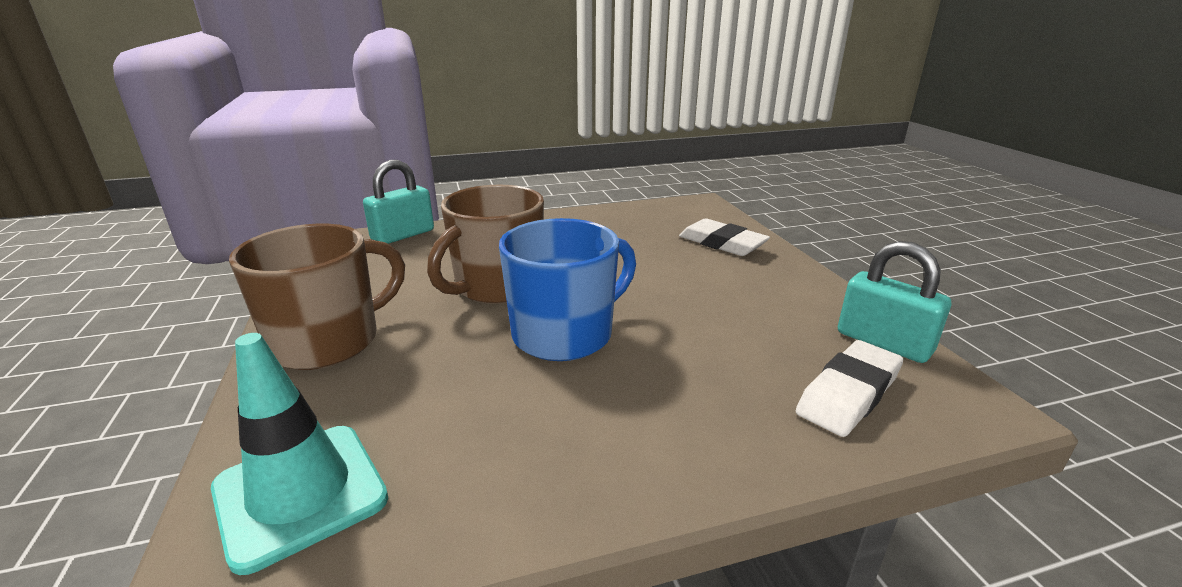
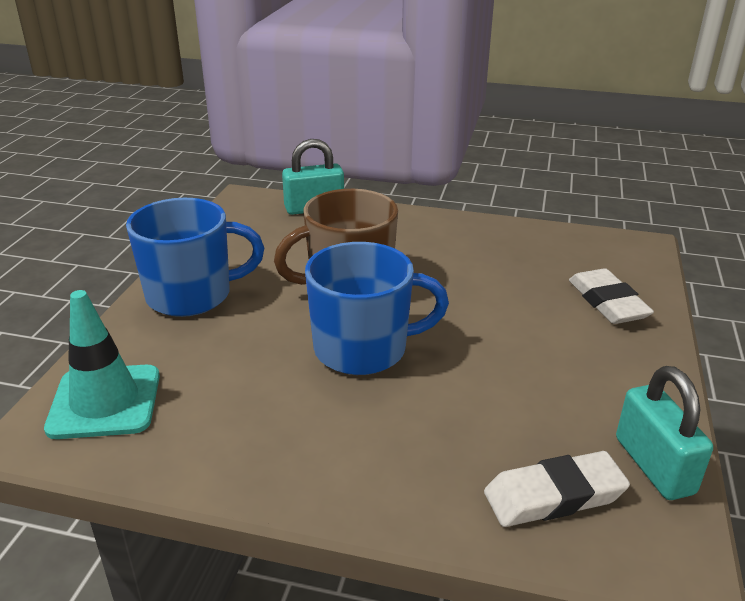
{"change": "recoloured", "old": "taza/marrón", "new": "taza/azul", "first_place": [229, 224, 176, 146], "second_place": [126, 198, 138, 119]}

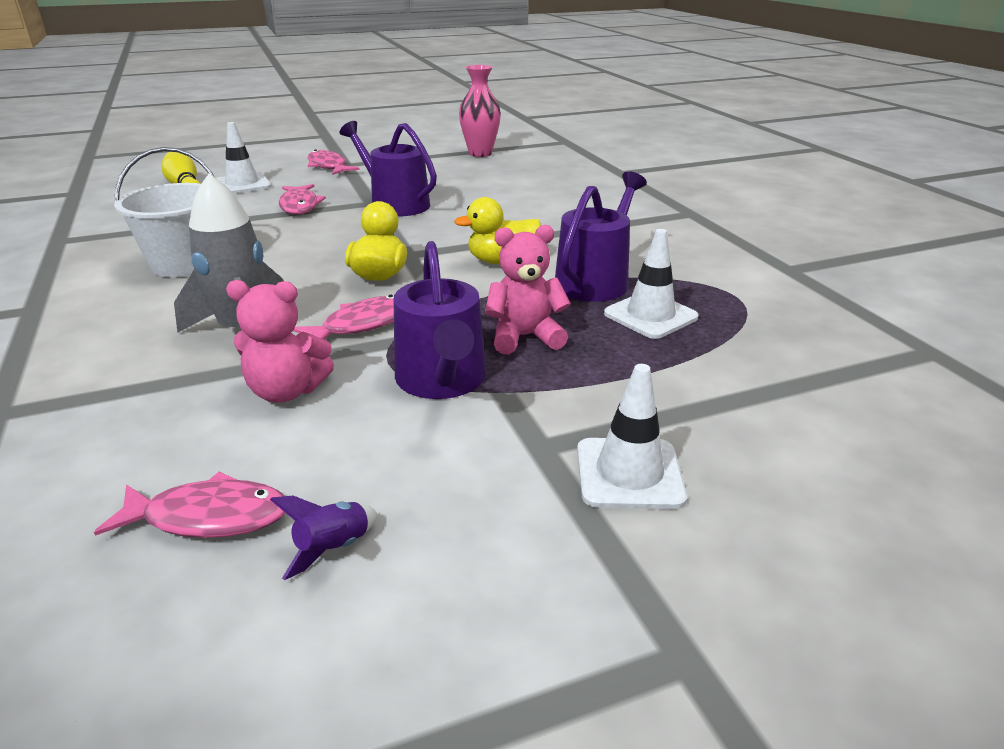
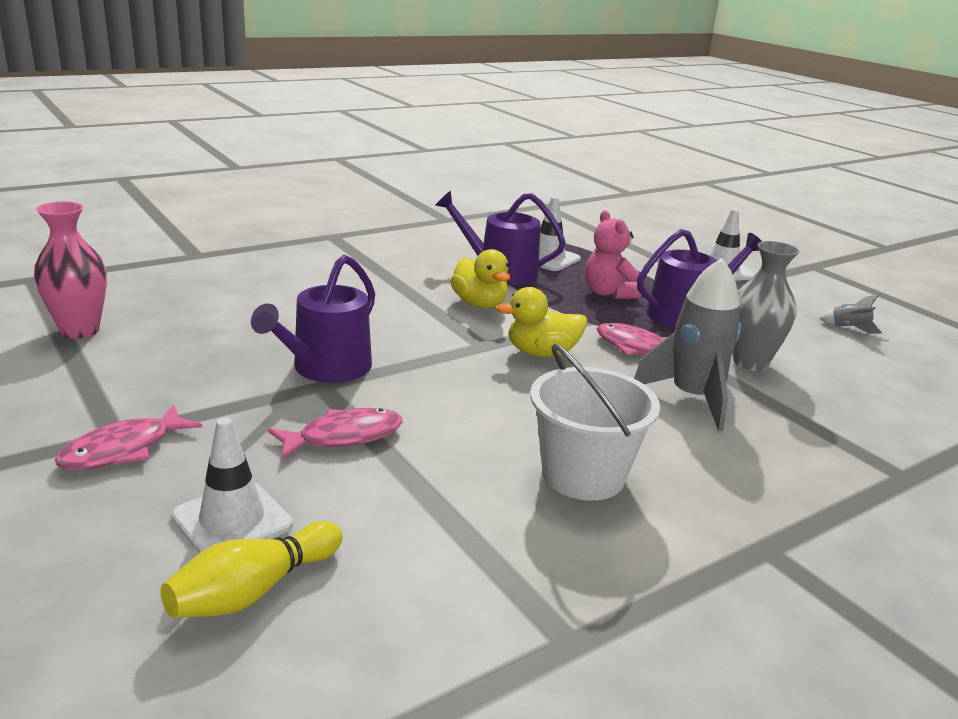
{"change": "removed", "old": "pez/rosa", "first_place": [94, 472, 191, 66]}
{"change": "replaced", "old": "osito/rosa", "new": "florero/gris", "first_place": [226, 280, 108, 123], "second_place": [733, 241, 67, 130]}
{"change": "recoloured", "old": "cohete/morado", "new": "cohete/gris", "first_place": [270, 496, 107, 84], "second_place": [819, 294, 63, 40]}

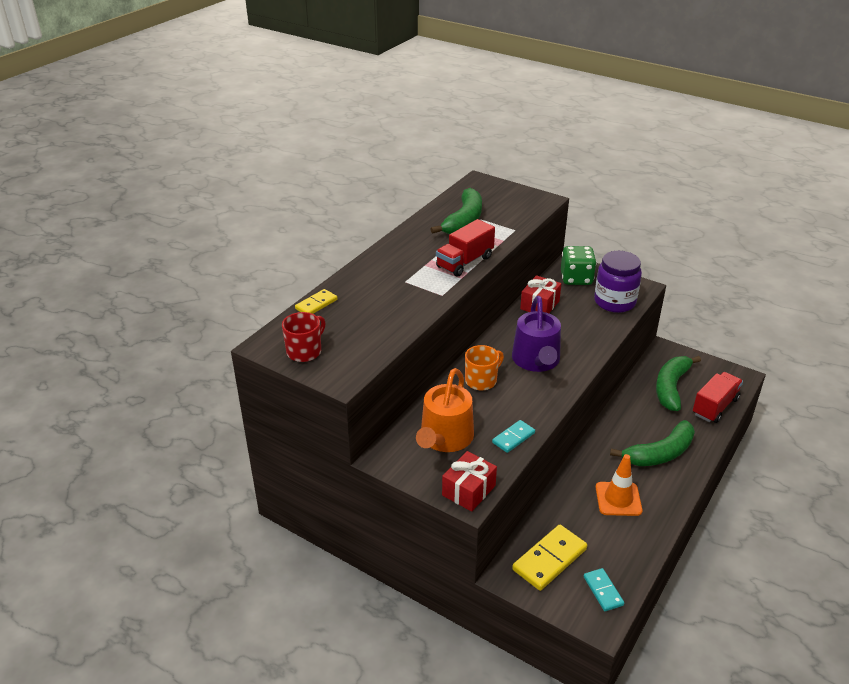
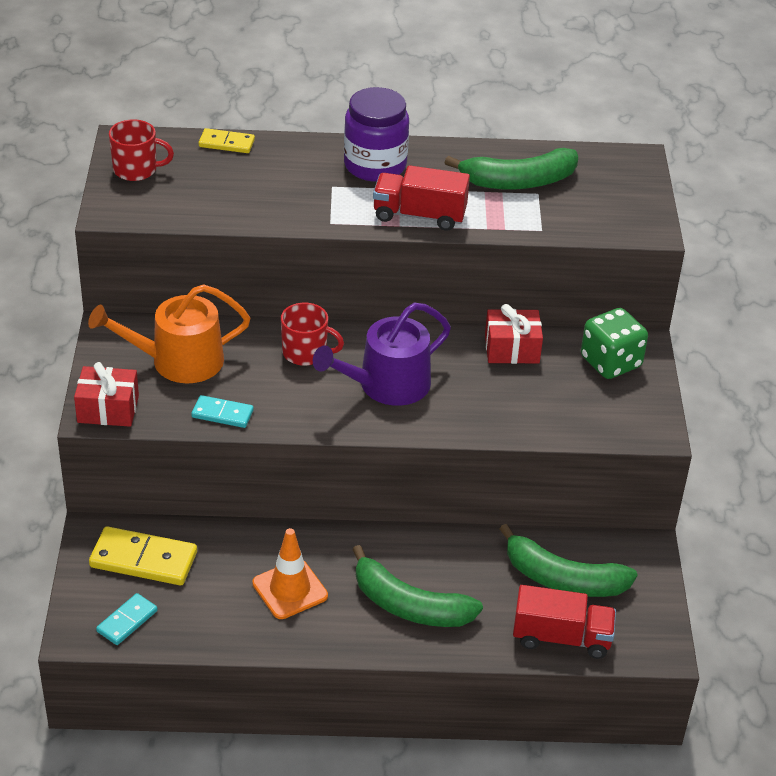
{"change": "recoloured", "old": "taza/naranja", "new": "taza/rojo", "first_place": [465, 345, 39, 46], "second_place": [281, 303, 63, 63]}
{"change": "moved", "old": "tarro/morado", "first_place": [594, 251, 48, 62], "second_place": [344, 87, 65, 95]}
{"change": "turned", "old": "plátano/verde", "first_place": [656, 356, 45, 55], "second_place": [500, 524, 138, 73], "degrees": -150}

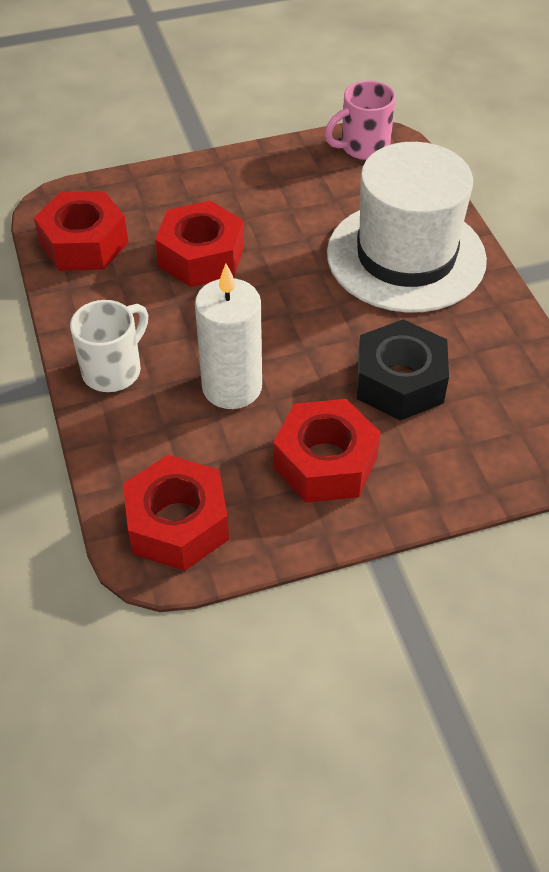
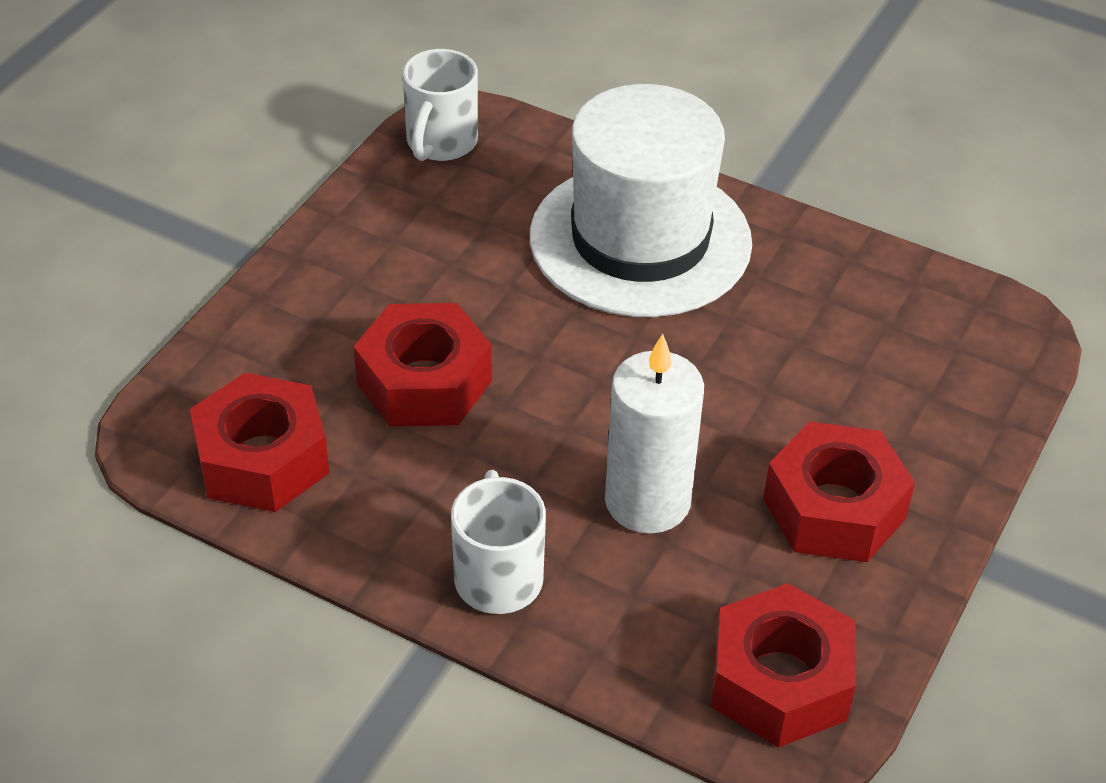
{"change": "recoloured", "old": "taza/rosa", "new": "taza/blanco", "first_place": [325, 81, 71, 79], "second_place": [403, 49, 75, 112]}
{"change": "removed", "old": "tuerca/negro", "first_place": [357, 319, 92, 102]}

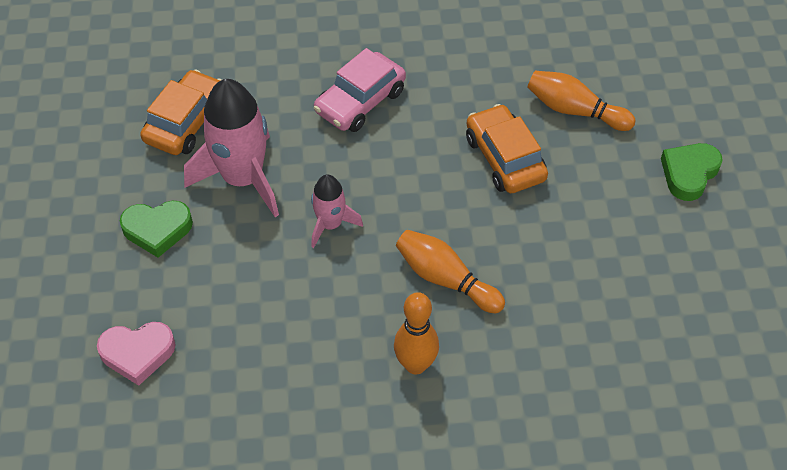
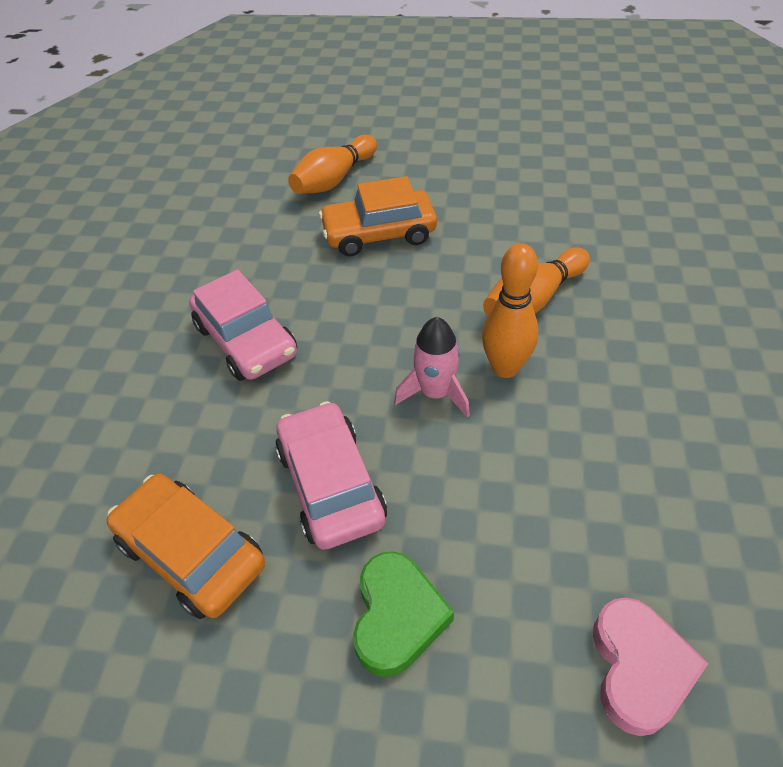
{"change": "replaced", "old": "cohete/rosa", "new": "coche/rosa", "first_place": [184, 79, 95, 138], "second_place": [275, 401, 112, 149]}
{"change": "moved", "old": "bolo/naranja", "first_place": [394, 292, 45, 83], "second_place": [482, 243, 56, 135]}
{"change": "removed", "old": "corazón/verde", "first_place": [661, 143, 62, 58]}

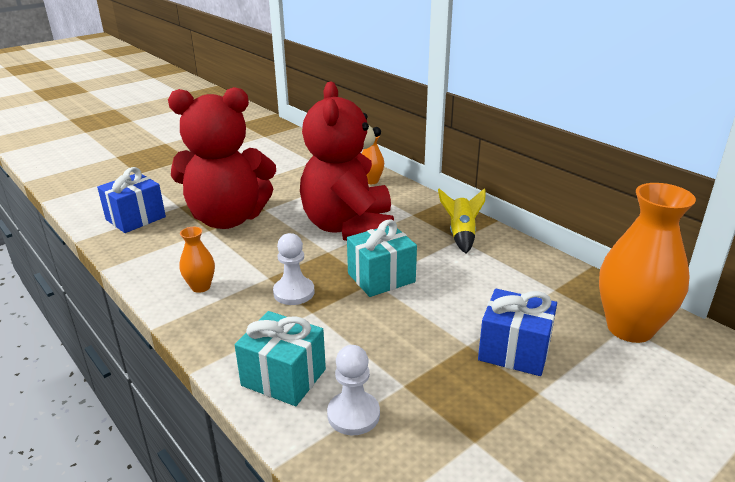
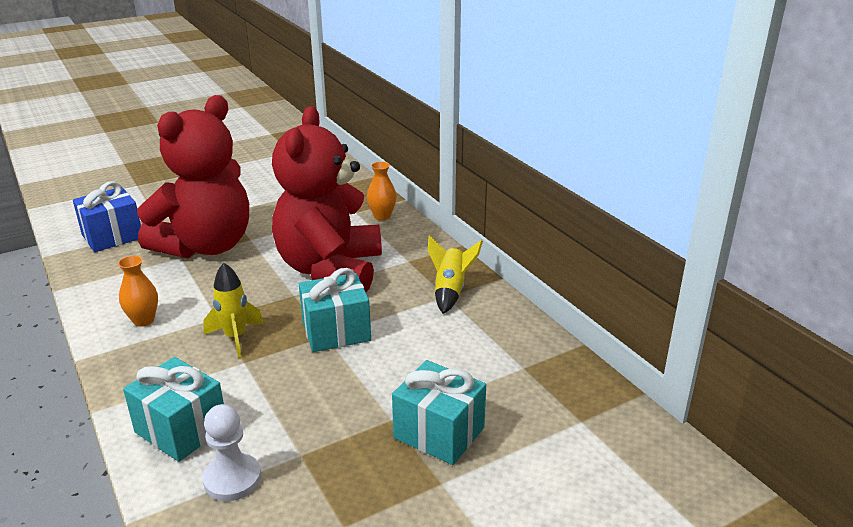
{"change": "turned", "old": "osito/rojo", "first_place": [168, 87, 108, 142], "second_place": [137, 95, 112, 164], "degrees": -60}
{"change": "replaced", "old": "peón/blanco", "new": "cohete/amarillo", "first_place": [273, 233, 42, 72], "second_place": [203, 263, 61, 95]}
{"change": "recoloured", "old": "regalo/azul", "new": "regalo/turquesa", "first_place": [478, 289, 79, 87], "second_place": [392, 360, 94, 105]}
{"change": "removed", "old": "florero/naranja", "first_place": [599, 183, 97, 160]}

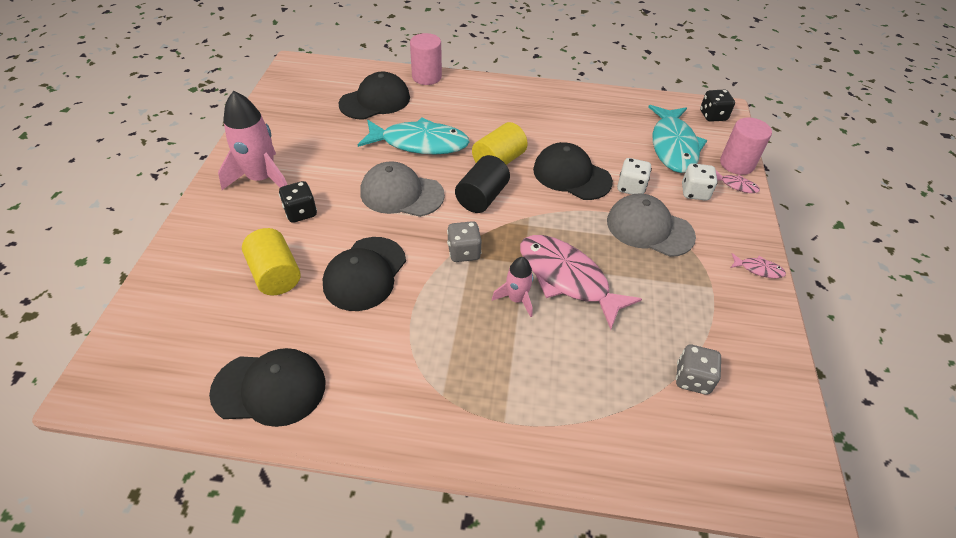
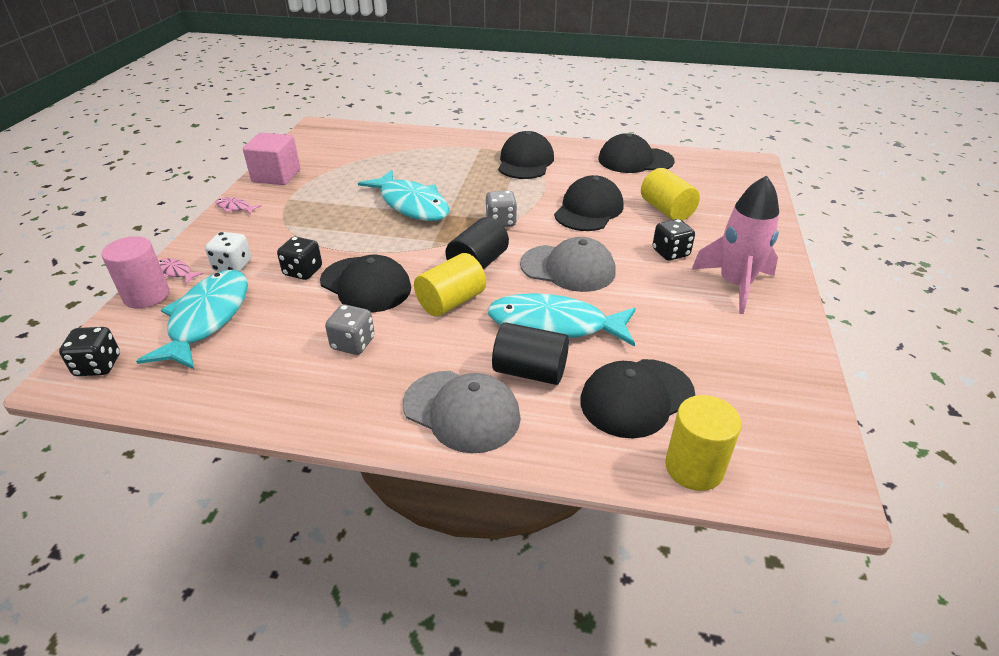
{"change": "removed", "old": "cilindro/rosa", "first_place": [410, 33, 32, 52]}
{"change": "removed", "old": "cohete/rosa", "first_place": [492, 257, 41, 60]}
{"change": "recoloured", "old": "pez/rosa", "new": "pez/turquesa", "first_place": [520, 235, 122, 95], "second_place": [358, 170, 92, 51]}
{"change": "moved", "old": "gorra/gris", "first_place": [607, 193, 89, 64], "second_place": [403, 371, 118, 82]}
{"change": "recoloured", "old": "dado/blanco", "new": "dado/negro", "first_place": [617, 158, 35, 37], "second_place": [277, 237, 45, 43]}
{"change": "moved", "old": "dado/gris", "first_place": [676, 345, 45, 50], "second_place": [325, 305, 50, 50]}
{"change": "added", "new": "cubo/rosa", "second_place": [243, 133, 57, 52]}
{"change": "added", "new": "cilindro/negro", "second_place": [492, 322, 77, 63]}
{"change": "added", "new": "gorra/negro", "second_place": [499, 131, 55, 48]}
{"change": "added", "new": "cilindro/amarillo", "second_place": [665, 395, 77, 96]}

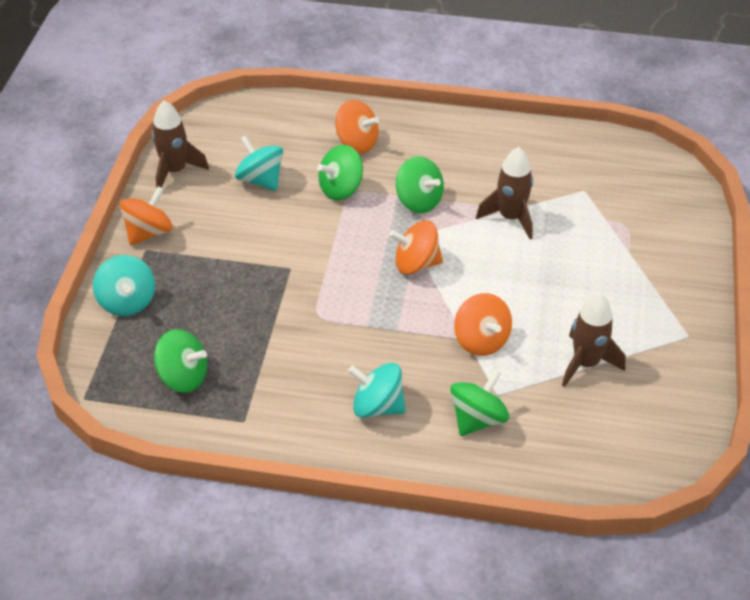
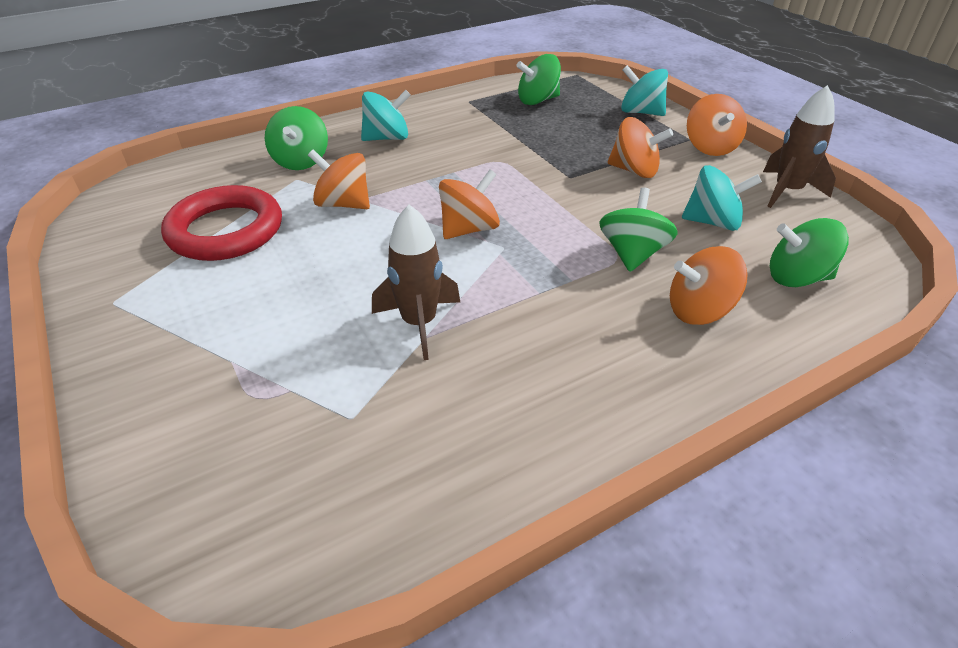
{"change": "moved", "old": "peonza/verde", "first_place": [396, 156, 48, 57], "second_place": [770, 218, 79, 69]}
{"change": "replaced", "old": "cohete/marrón", "new": "anillo/rojo", "first_place": [562, 294, 64, 93], "second_place": [161, 185, 121, 76]}
{"change": "added", "new": "peonza/naranja", "second_place": [608, 117, 65, 61]}

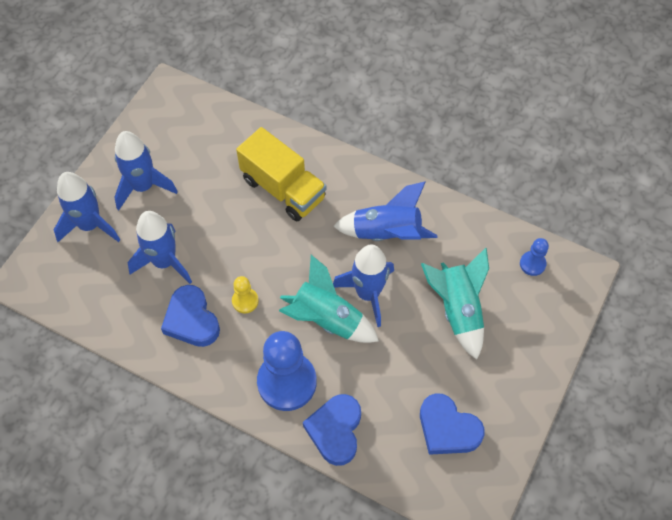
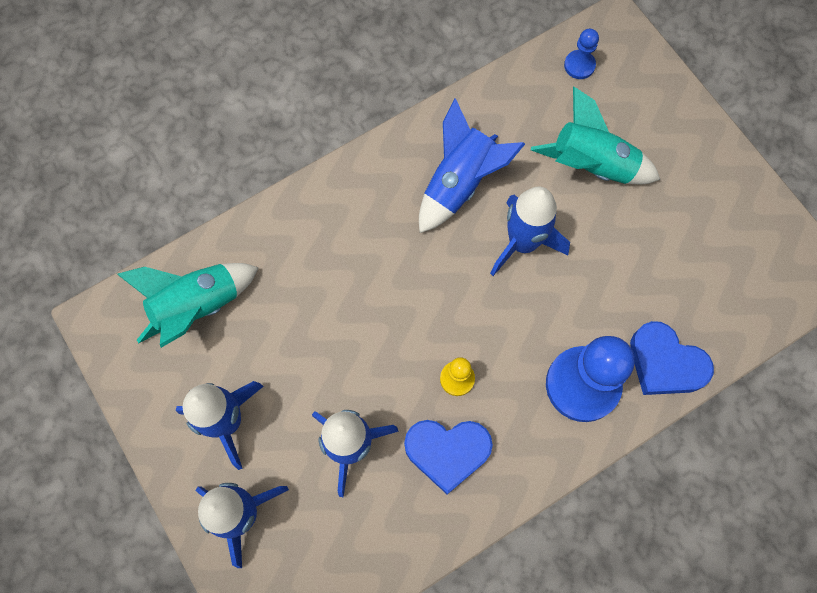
{"change": "removed", "old": "camión/amarillo", "first_place": [236, 127, 90, 94]}
{"change": "moved", "old": "cohete/turquesa", "first_place": [279, 255, 100, 88], "second_place": [117, 263, 142, 85]}
{"change": "removed", "old": "corazón/azul", "first_place": [420, 393, 65, 62]}

